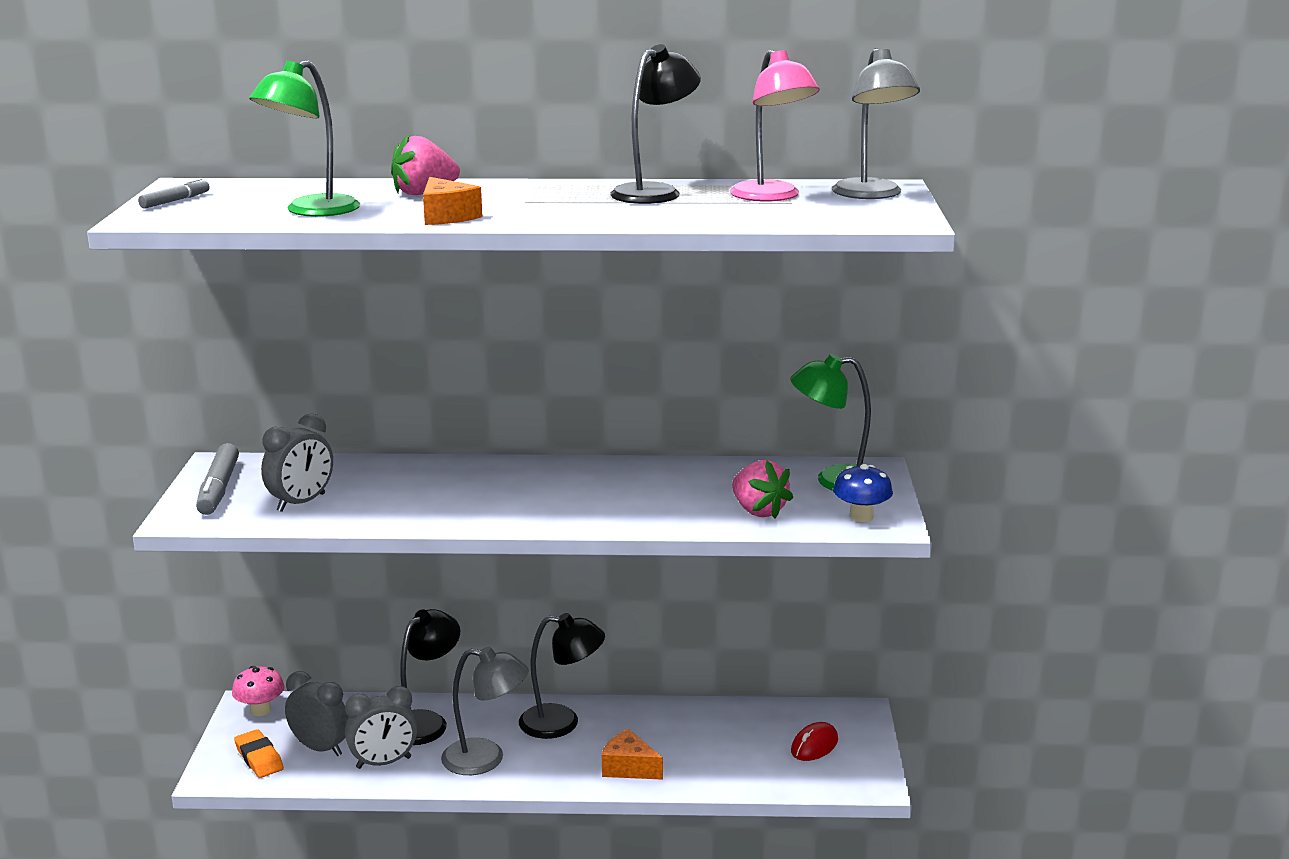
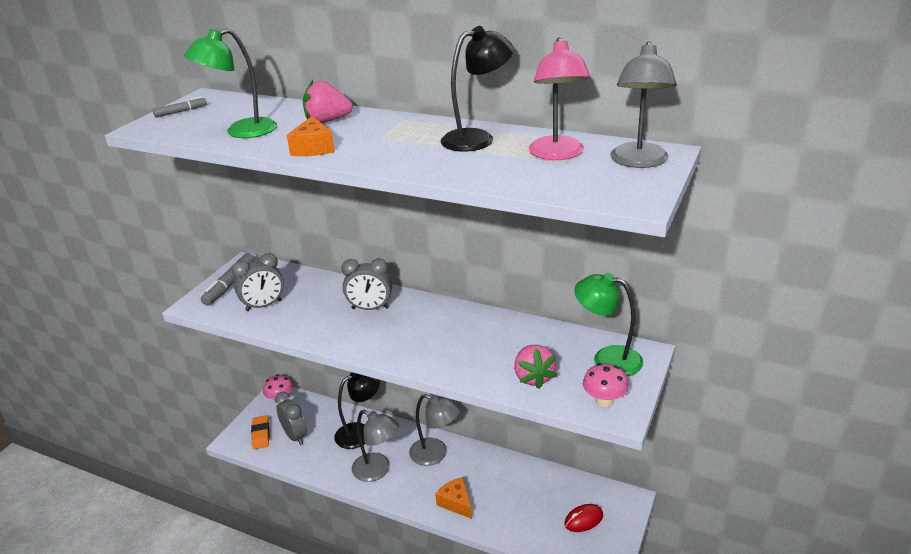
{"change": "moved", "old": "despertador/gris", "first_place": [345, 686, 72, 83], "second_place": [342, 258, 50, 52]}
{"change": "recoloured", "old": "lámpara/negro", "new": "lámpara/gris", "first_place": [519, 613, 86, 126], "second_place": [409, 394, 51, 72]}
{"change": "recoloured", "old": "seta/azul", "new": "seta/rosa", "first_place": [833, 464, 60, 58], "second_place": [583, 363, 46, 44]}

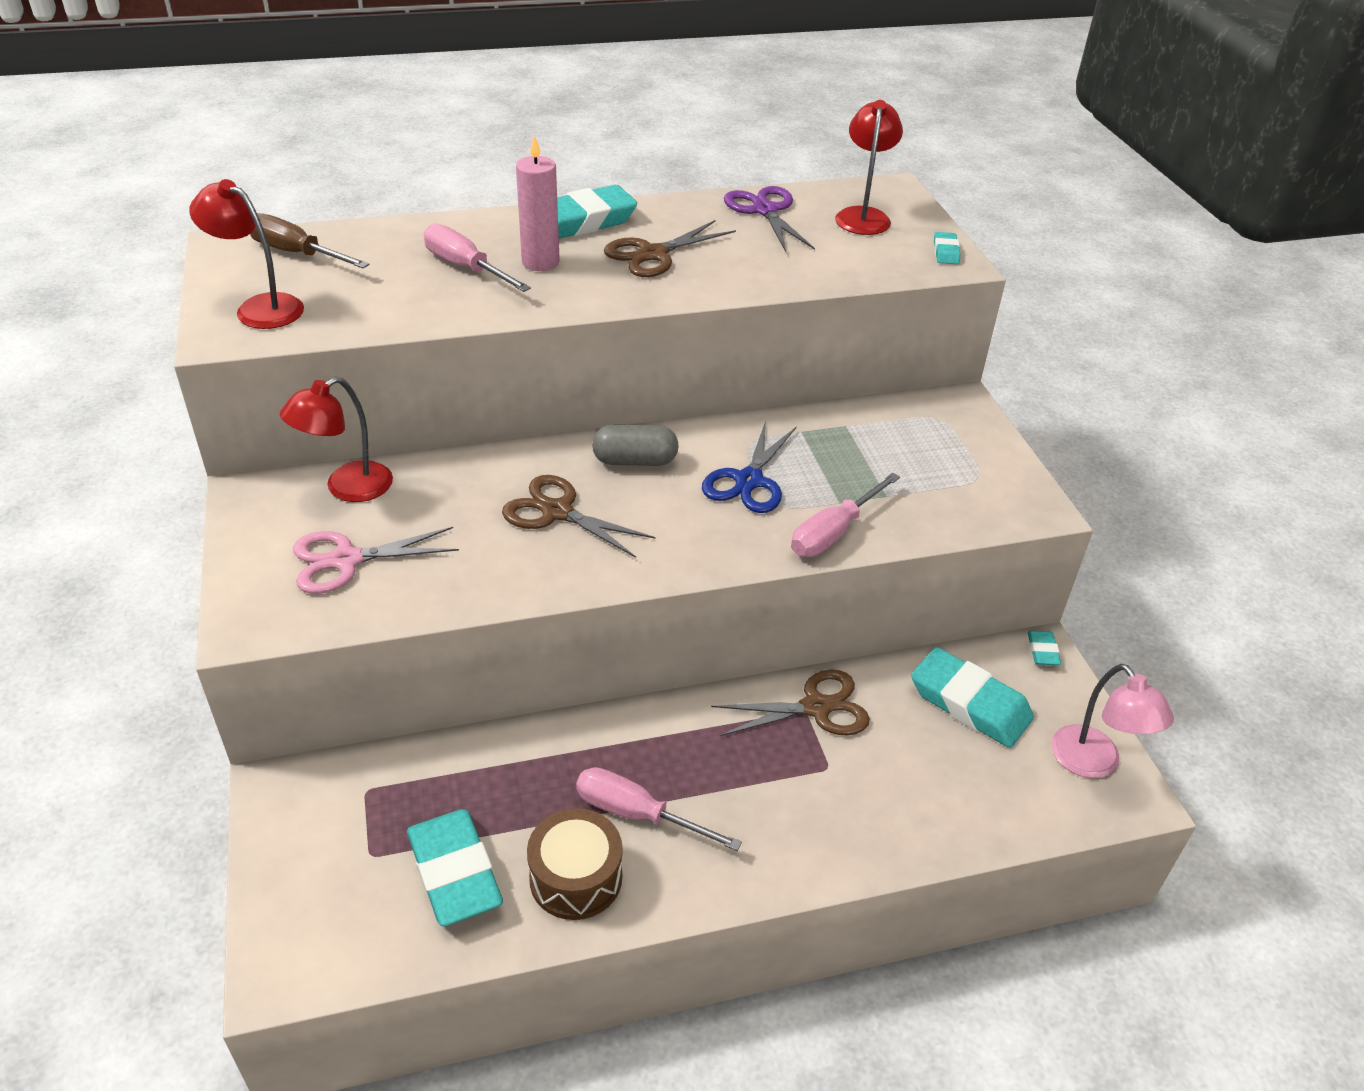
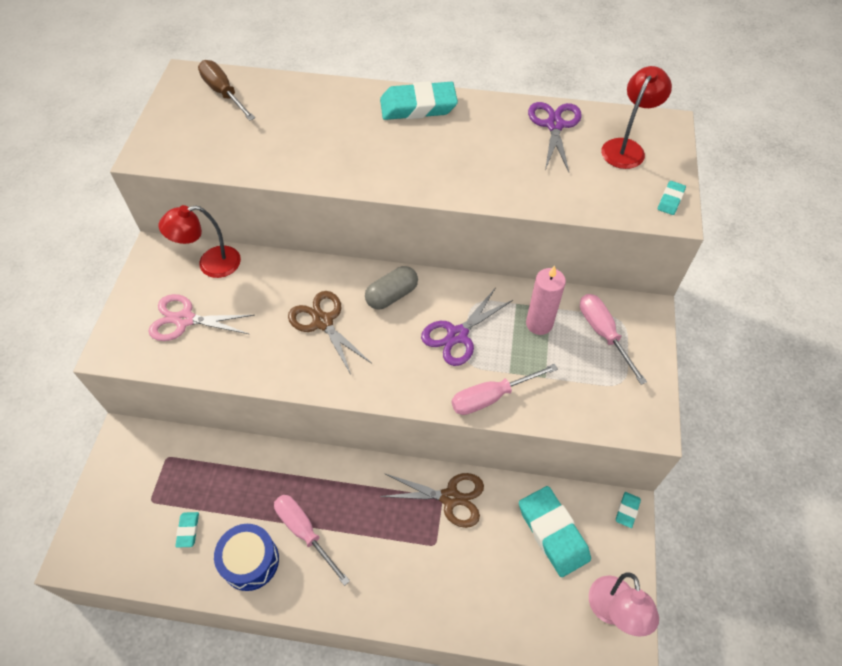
{"change": "removed", "old": "lámpara/rojo", "first_place": [189, 179, 115, 150]}
{"change": "resized", "old": "goma de borrar/turquesa", "first_place": [407, 809, 96, 118], "second_place": [175, 512, 24, 36], "factor": 0.46}
{"change": "moved", "old": "destornillador/rosa", "first_place": [424, 224, 107, 68], "second_place": [580, 294, 67, 91]}
{"change": "moved", "old": "vela/rosa", "first_place": [516, 135, 44, 136], "second_place": [526, 266, 40, 69]}
{"change": "recoloured", "old": "tambor/marrón", "new": "tambor/azul", "first_place": [527, 808, 96, 112], "second_place": [214, 524, 65, 67]}
{"change": "turned", "old": "cápsula/gris", "first_place": [592, 425, 87, 41], "second_place": [365, 266, 53, 43], "degrees": -60}
{"change": "removed", "old": "tijeras/marrón", "first_place": [604, 220, 132, 57]}
{"change": "recoloured", "old": "tijeras/azul", "new": "tijeras/morado", "first_place": [702, 421, 95, 92], "second_place": [421, 289, 92, 77]}

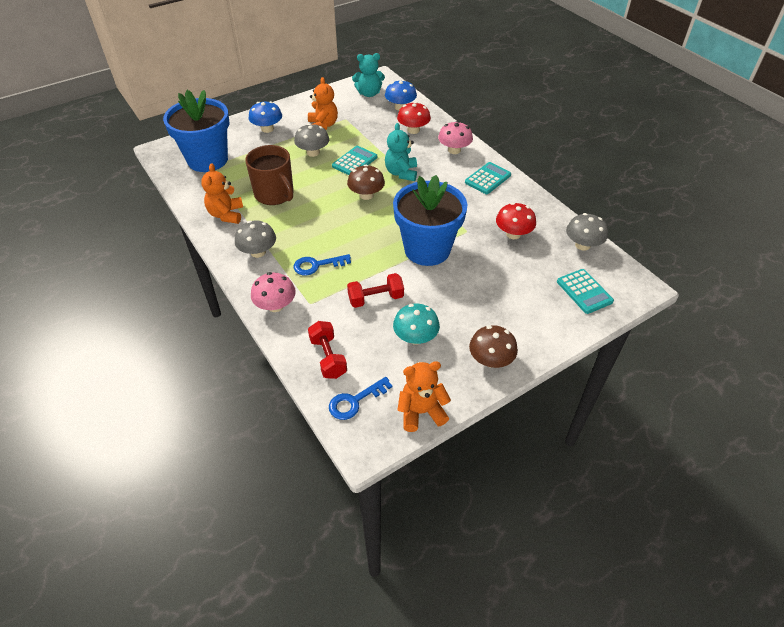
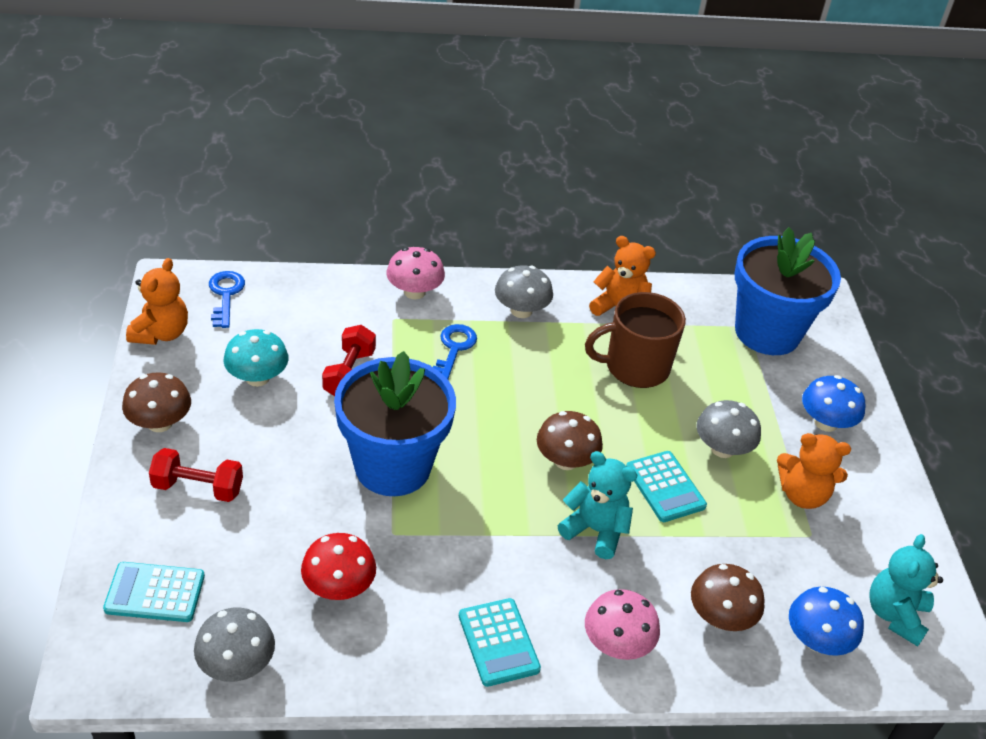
{"change": "moved", "old": "mancuerna/rojo", "first_place": [308, 321, 39, 58], "second_place": [149, 448, 94, 54]}
{"change": "recoloured", "old": "seta/rojo", "new": "seta/marrón", "first_place": [397, 102, 34, 32], "second_place": [691, 564, 74, 67]}

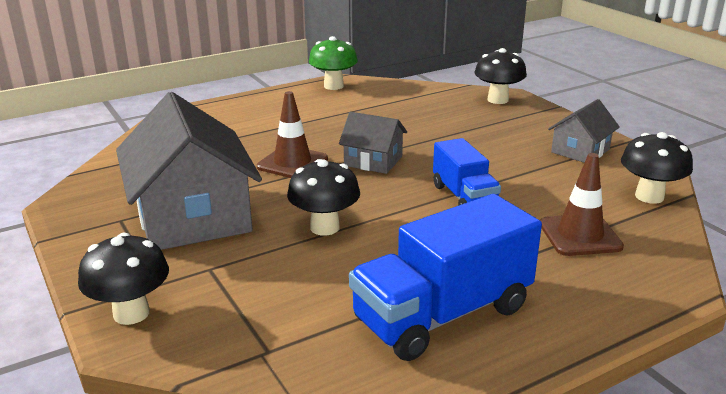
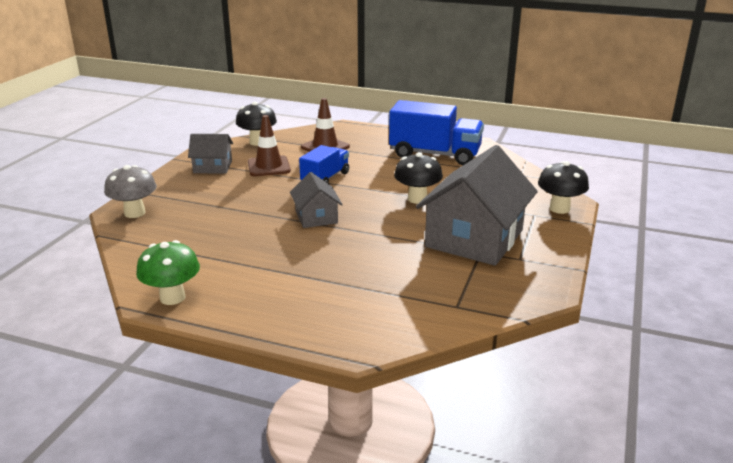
{"change": "moved", "old": "cono de tráfico/marrón", "first_place": [257, 91, 71, 87], "second_place": [248, 115, 43, 61]}
{"change": "recoloured", "old": "seta/negro", "new": "seta/gris", "first_place": [474, 48, 53, 56], "second_place": [104, 165, 53, 53]}

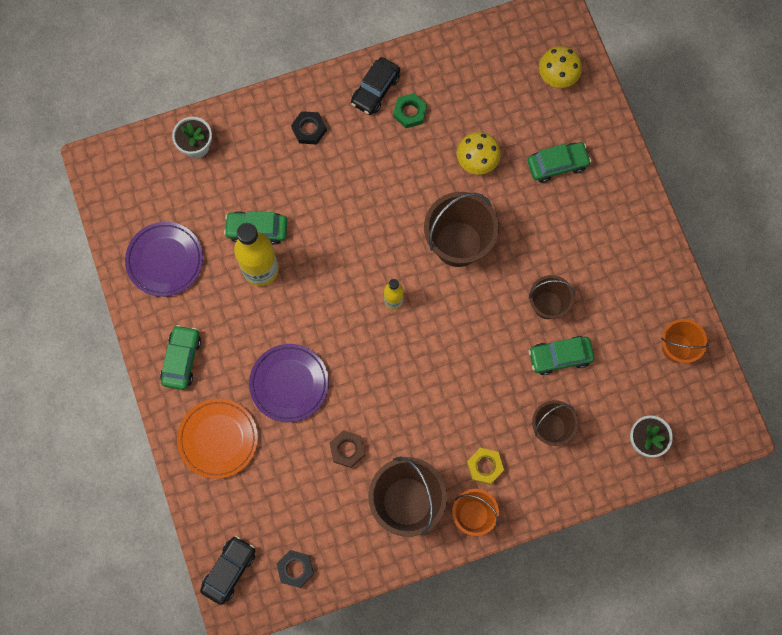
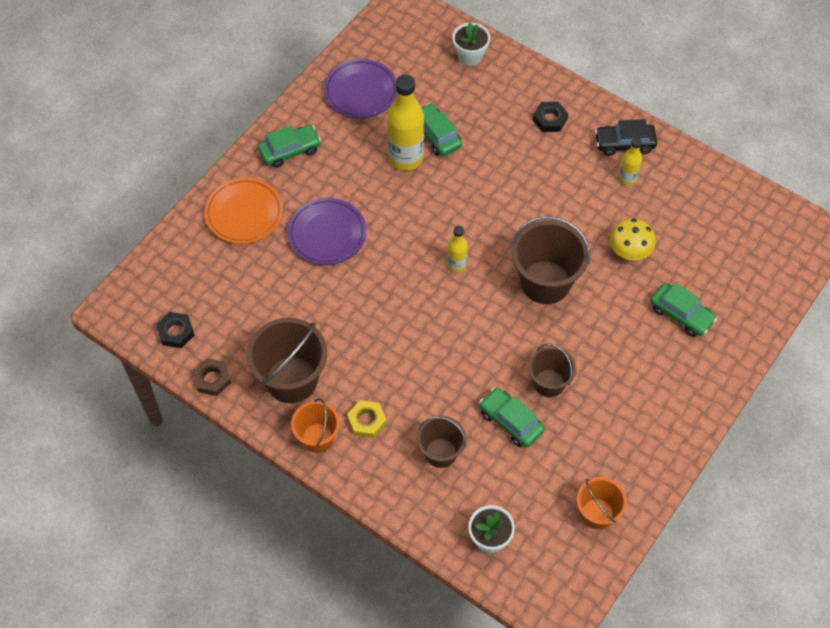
{"change": "removed", "old": "coche/negro", "first_place": [200, 536, 55, 69]}
{"change": "moved", "old": "tuerca/marrón", "first_place": [329, 430, 36, 38], "second_place": [193, 358, 38, 38]}
{"change": "replaced", "old": "tuerca/verde", "new": "botella/amarillo", "first_place": [393, 93, 34, 35], "second_place": [619, 138, 23, 48]}
{"change": "removed", "old": "seta/amarillo", "first_place": [539, 46, 43, 42]}

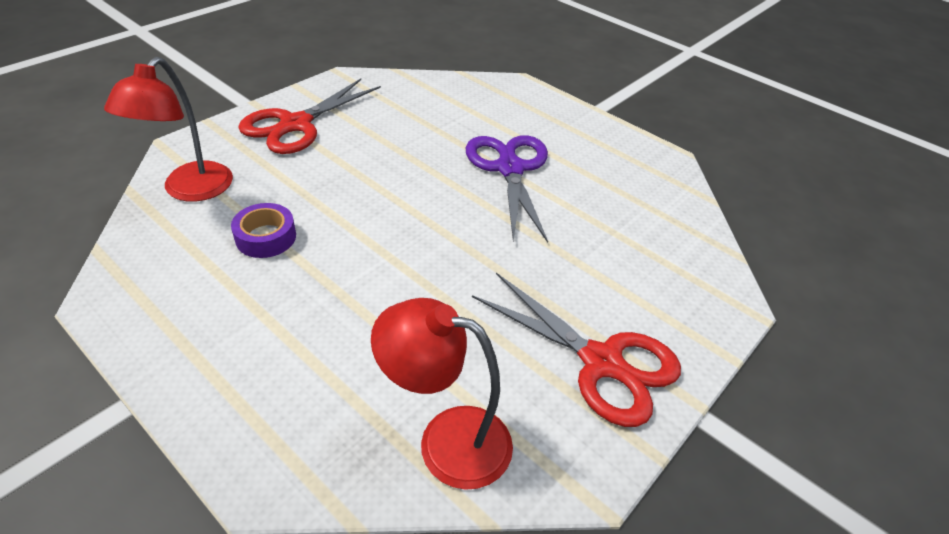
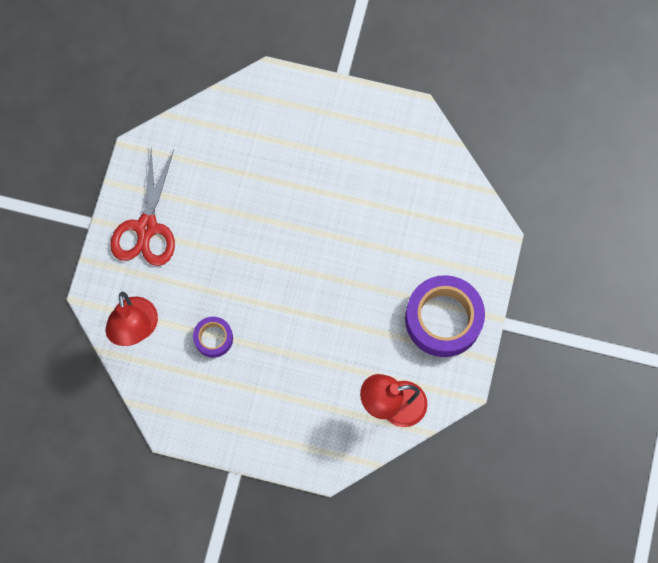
{"change": "removed", "old": "tijeras/morado", "first_place": [466, 135, 82, 108]}
{"change": "replaced", "old": "tijeras/rojo", "new": "cinta adhesiva/morado", "first_place": [472, 273, 209, 154], "second_place": [405, 275, 80, 82]}

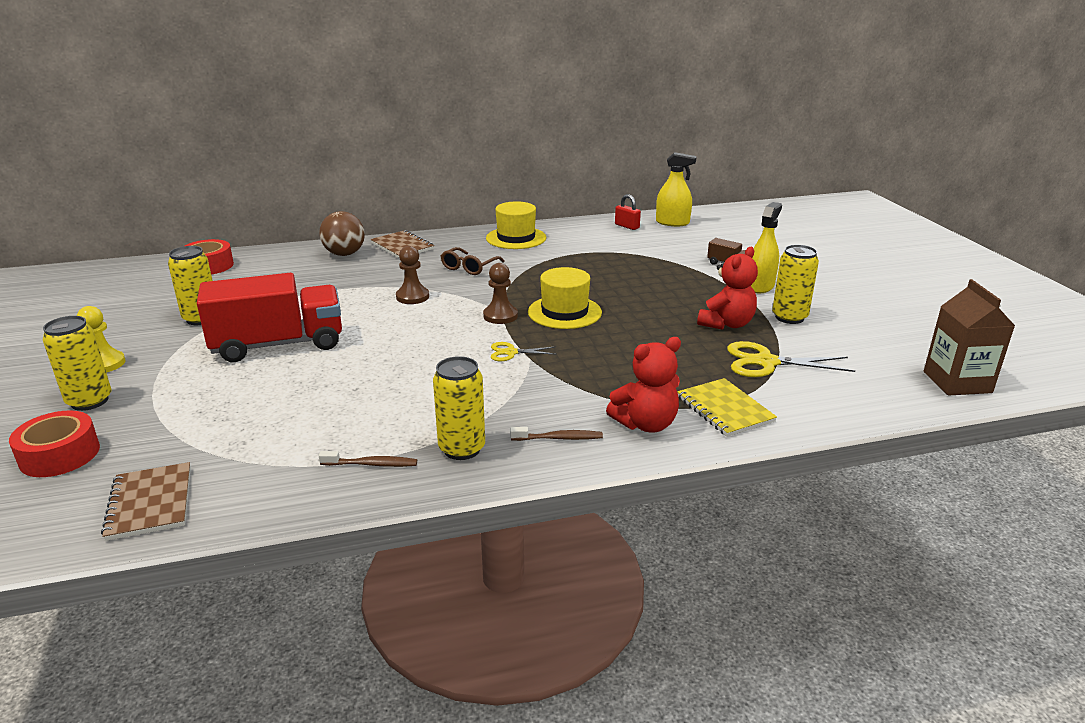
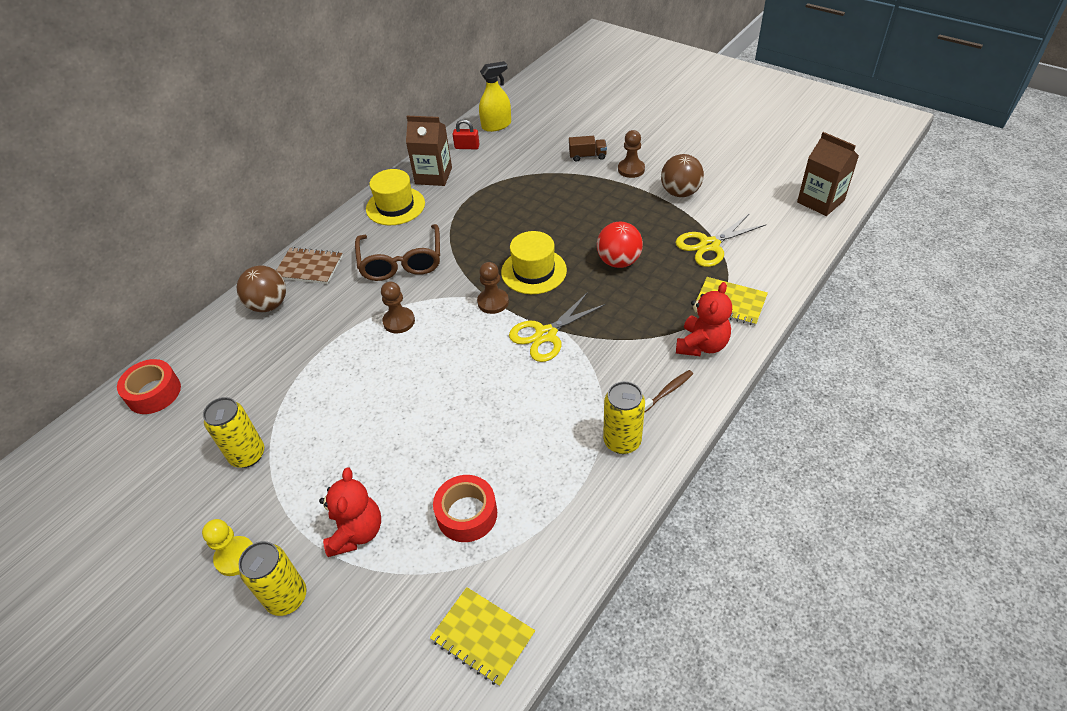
{"change": "moved", "old": "cinta adhesiva/rojo", "first_place": [9, 410, 91, 67], "second_place": [433, 475, 64, 67]}
{"change": "recoloured", "old": "cuaderno/marrón", "new": "cuaderno/amarillo", "first_place": [101, 462, 90, 79], "second_place": [430, 587, 105, 99]}
{"change": "removed", "old": "camión/rojo", "first_place": [197, 273, 145, 89]}
{"change": "removed", "old": "cepillo de dientes/marrón", "first_place": [319, 451, 98, 16]}
{"change": "resized", "old": "gafas/marrón", "first_place": [441, 247, 64, 28], "second_place": [355, 224, 85, 57], "factor": 1.65}
{"change": "resized", "old": "tijeras/amarillo", "first_place": [491, 342, 66, 19], "second_place": [509, 292, 97, 70], "factor": 1.78}
{"change": "moved", "old": "osito/rojo", "first_place": [697, 247, 61, 83], "second_place": [319, 468, 62, 89]}
{"change": "replaced", "old": "pulverizador/amarillo", "new": "peón/marrón", "first_place": [751, 202, 31, 91], "second_place": [618, 130, 27, 48]}
{"change": "replaced", "old": "lata/amarillo", "new": "pelota/marrón", "first_place": [772, 245, 47, 79], "second_place": [661, 154, 43, 43]}
{"change": "added", "new": "cartón de leche/marrón", "second_place": [406, 116, 46, 70]}
{"change": "added", "new": "pelota/rojo", "second_place": [597, 222, 46, 46]}

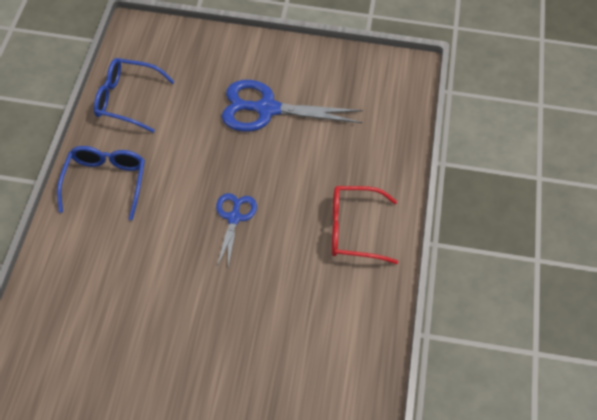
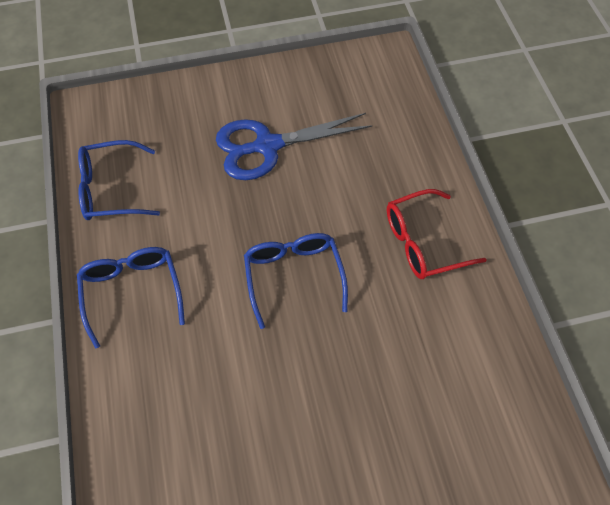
{"change": "replaced", "old": "tijeras/azul", "new": "gafas/azul", "first_place": [216, 193, 41, 74], "second_place": [244, 233, 104, 96]}

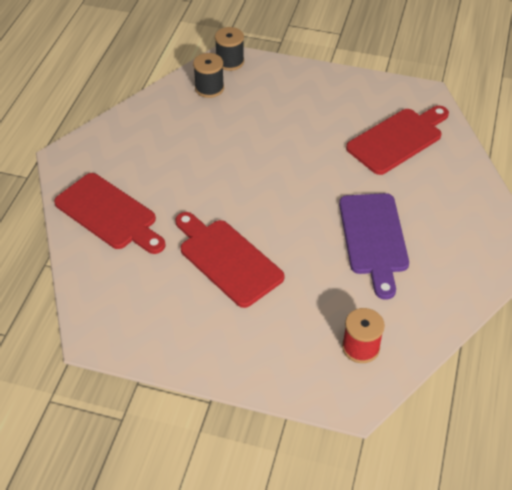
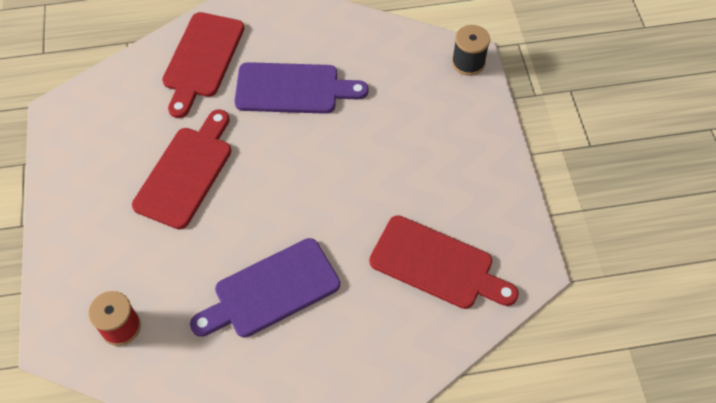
{"change": "removed", "old": "carrete/negro", "first_place": [193, 53, 31, 45]}
{"change": "added", "new": "tabla de cortar/morado", "second_place": [234, 62, 135, 52]}

